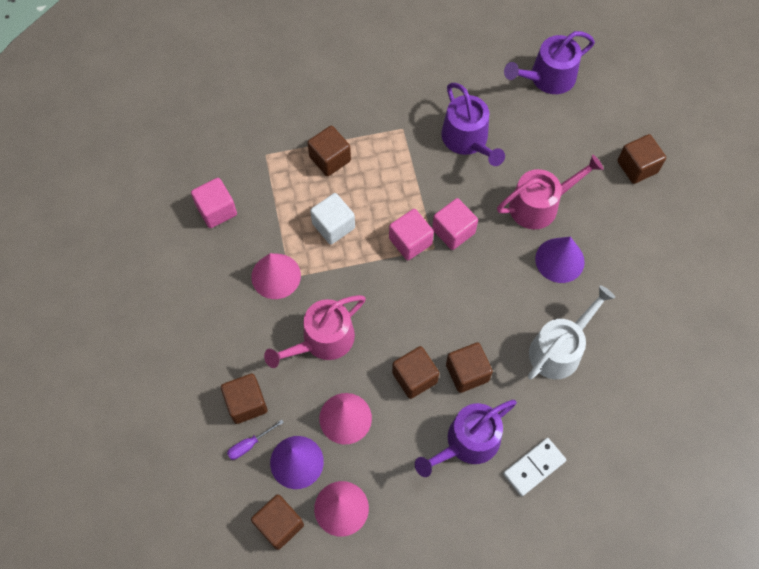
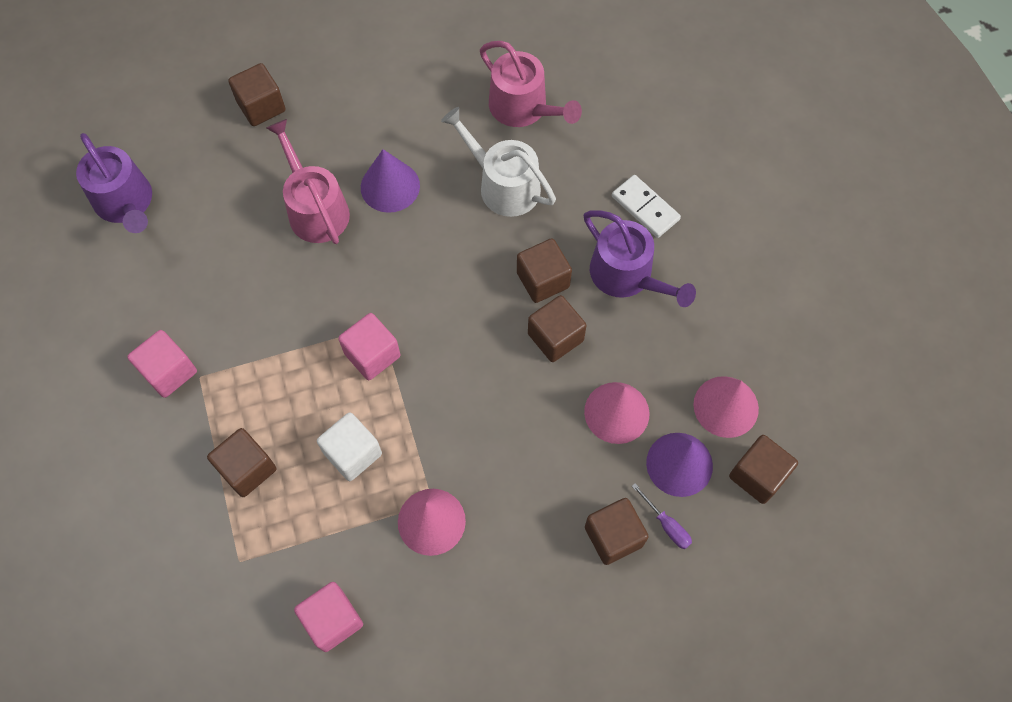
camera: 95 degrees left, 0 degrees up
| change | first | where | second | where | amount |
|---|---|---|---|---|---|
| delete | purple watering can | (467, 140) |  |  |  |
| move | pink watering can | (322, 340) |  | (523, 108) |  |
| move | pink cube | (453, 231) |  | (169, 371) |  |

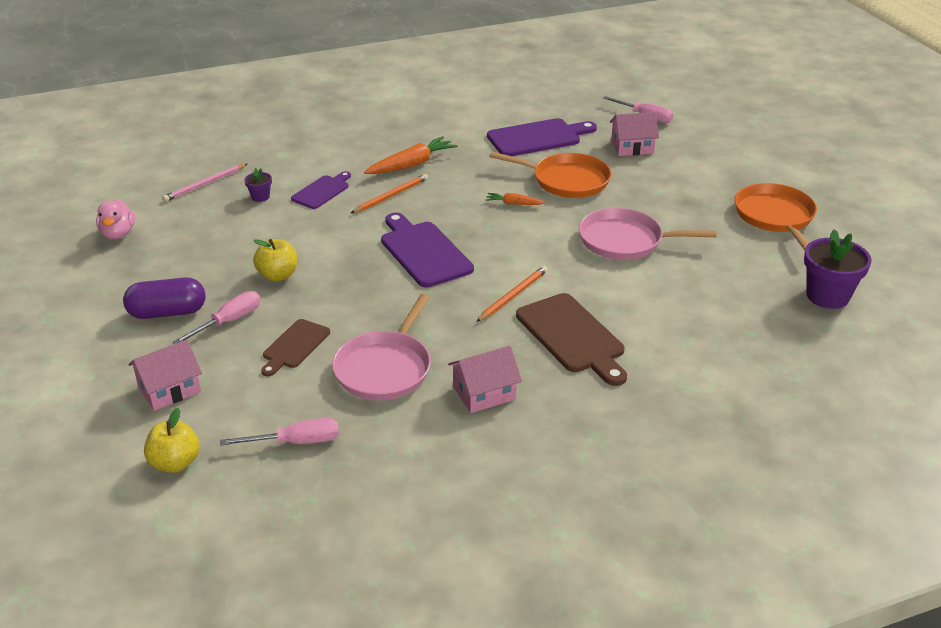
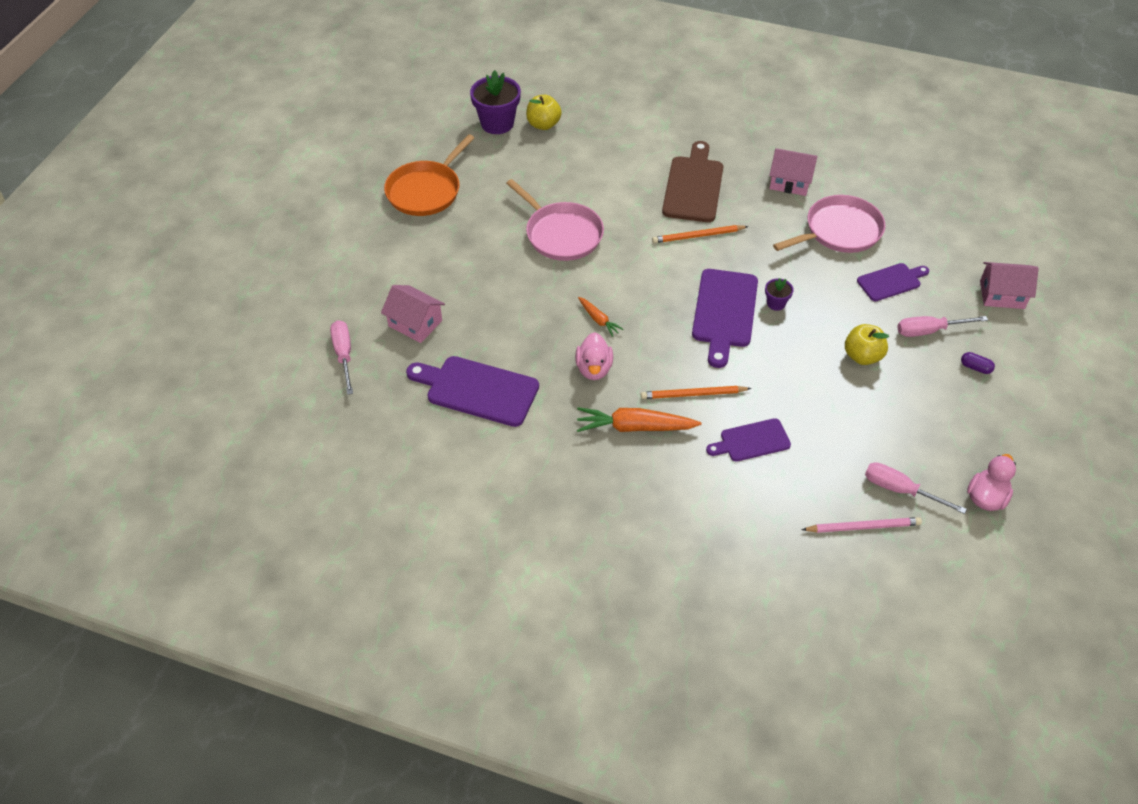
camera: 140 degrees left, 15 degrees up
| change | first | where | second | where | amount |
|---|---|---|---|---|---|
| delete | orange pan | (566, 180) |  |  |  |
| insert |  |  | pink duck | (594, 369) |  |
| move | yellow apple | (175, 463) |  | (543, 124) |  |
| move | pink screwdriver | (296, 442) |  | (900, 490) |  |
| move | purple flower pot | (260, 197) |  | (776, 303) |  |
| recolor | brown cutting board | (294, 346) | purple cutting board | (891, 281) |  |
| resize | purple capsule | (167, 312) |  | (975, 367) | x0.45 |

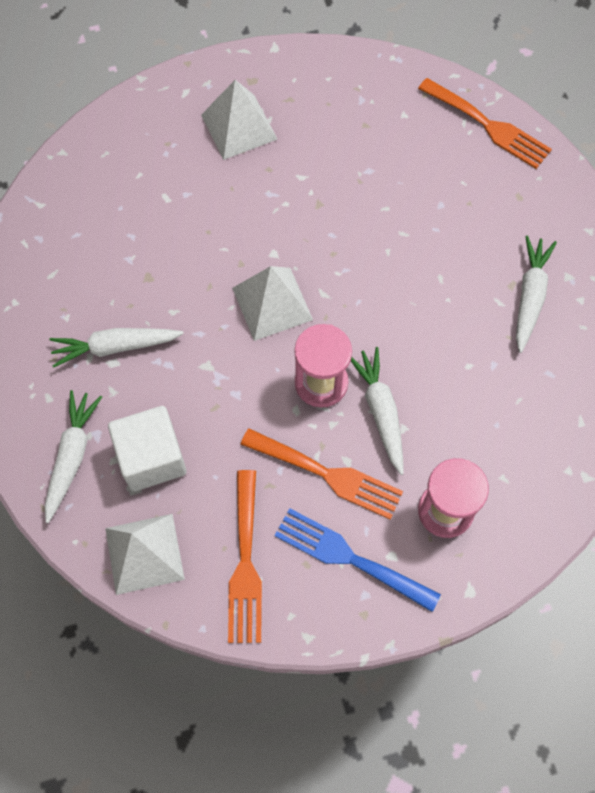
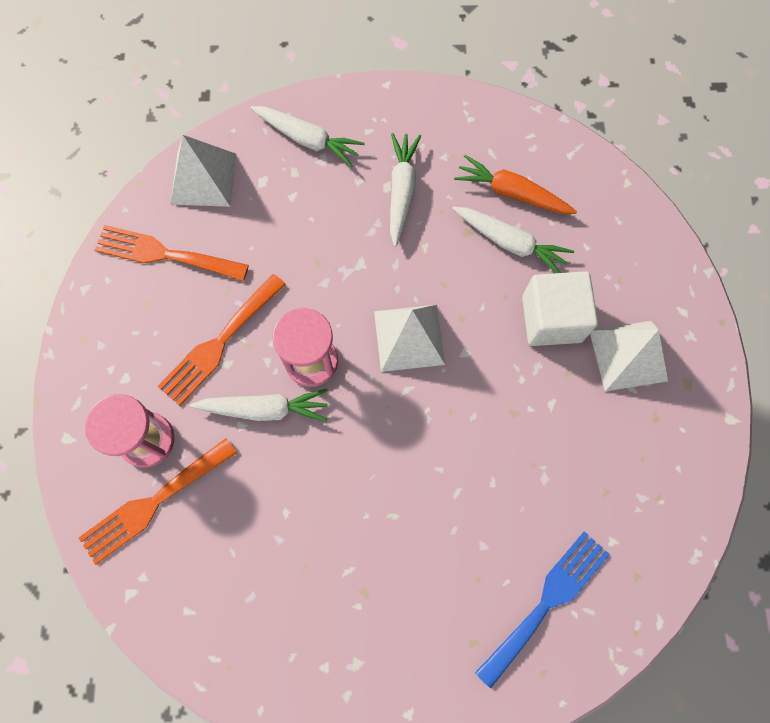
camera: 105 degrees right, 5 degrees up
| change | first | where | second | where | amount |
|---|---|---|---|---|---|
| insert |  |  | orange carrot | (511, 193) |  |
| move | white cube | (152, 458) |  | (551, 319) |  |
| move | blue fork | (349, 558) |  | (547, 602) |  |
| move | orange fork | (488, 126) |  | (153, 503) |  |
| move | white carrot | (529, 296) |  | (510, 243) |  |

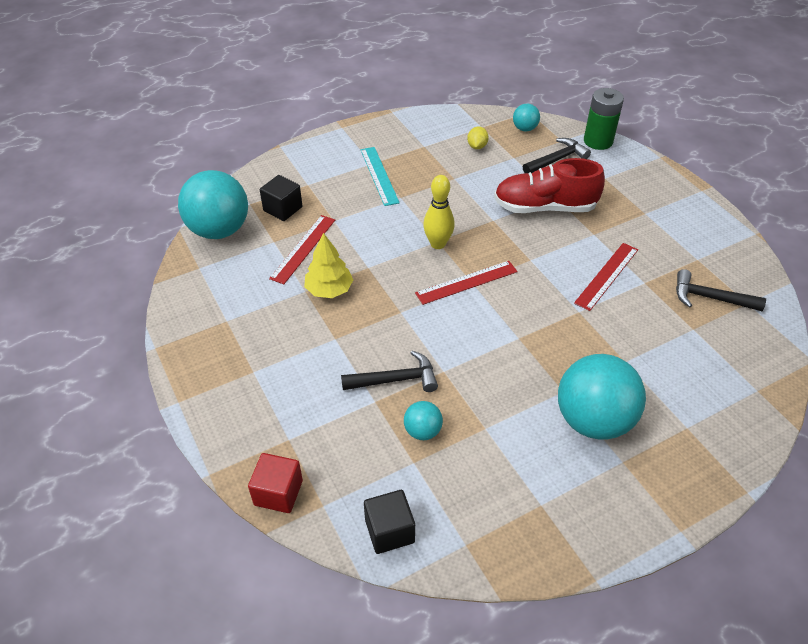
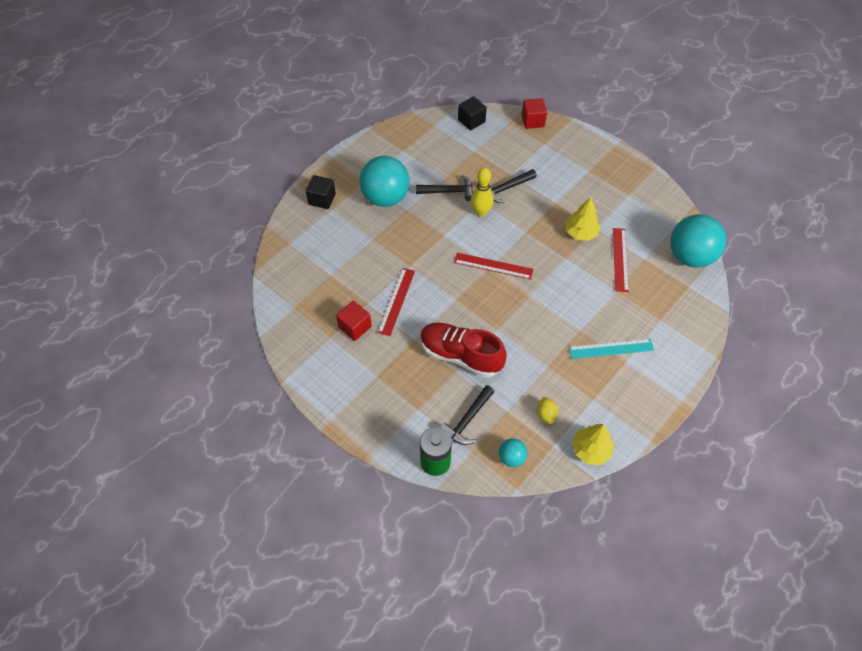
camera: 160 degrees right, 10 degrees up
| change | first | where | second | where | amount |
|---|---|---|---|---|---|
| delete | turquoise ball | (422, 431) |  |  |  |
| insert |  |  | red cube | (355, 327) |  |
| insert |  |  | yellow tree | (591, 450) |  |
| move | black cube | (283, 209) |  | (322, 199) |  |
| move | yellow bowling pin | (438, 244) |  | (481, 212) |  |
| move | black hammer | (710, 298) |  | (448, 191) |  |
| rotate | turquoise ruler | (379, 175) |  | (611, 348) | 60 degrees counterclockwise |
| rotate | red ruler | (466, 282) |  | (493, 266) | 60 degrees clockwise |
| rotate | red shoe | (544, 207) |  | (460, 355) | 135 degrees counterclockwise |

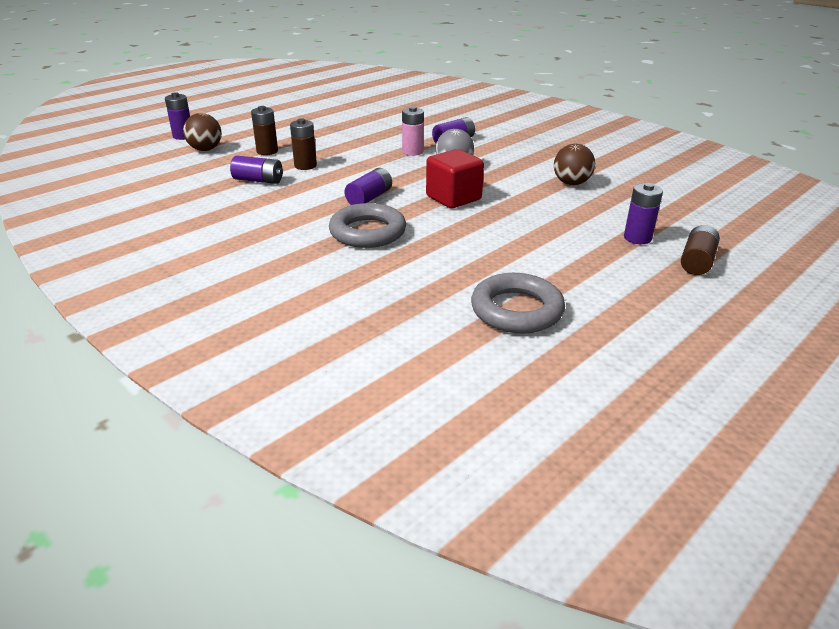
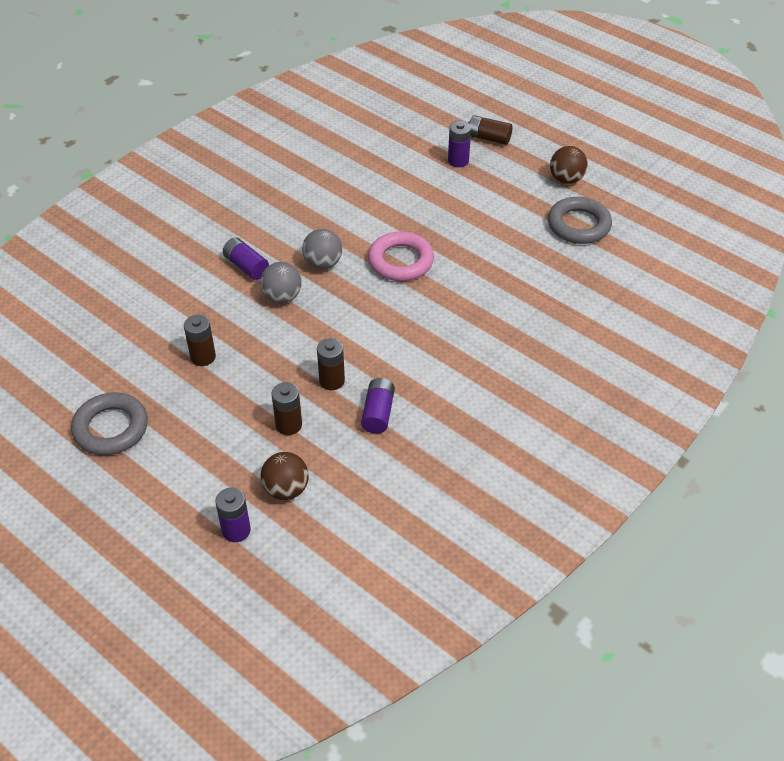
camera: 95 degrees left, 15 degrees up
| change | first | where | second | where | amount |
|---|---|---|---|---|---|
| delete | purple battery | (369, 198) |  |  |  |
| insert |  |  | brown battery | (203, 357) |  |
| move | grey ring | (367, 232) |  | (111, 428) |  |
| move | brown ball | (571, 183) |  | (566, 179) |  |
| replace | pink battery | (412, 152) | grey ball | (282, 297) |  |
| replace | red cube | (453, 198) | pink ring | (400, 261) |  |

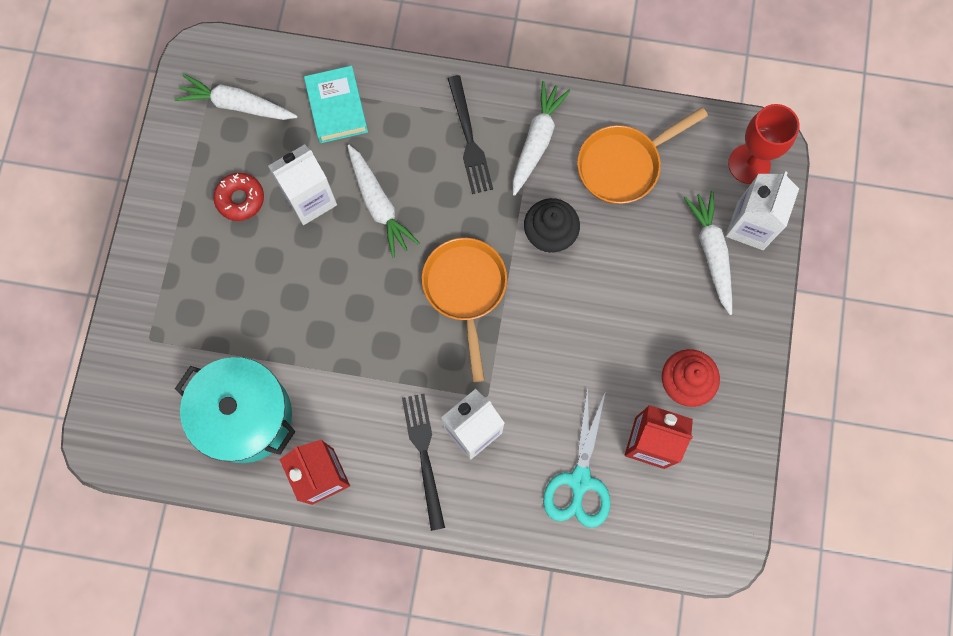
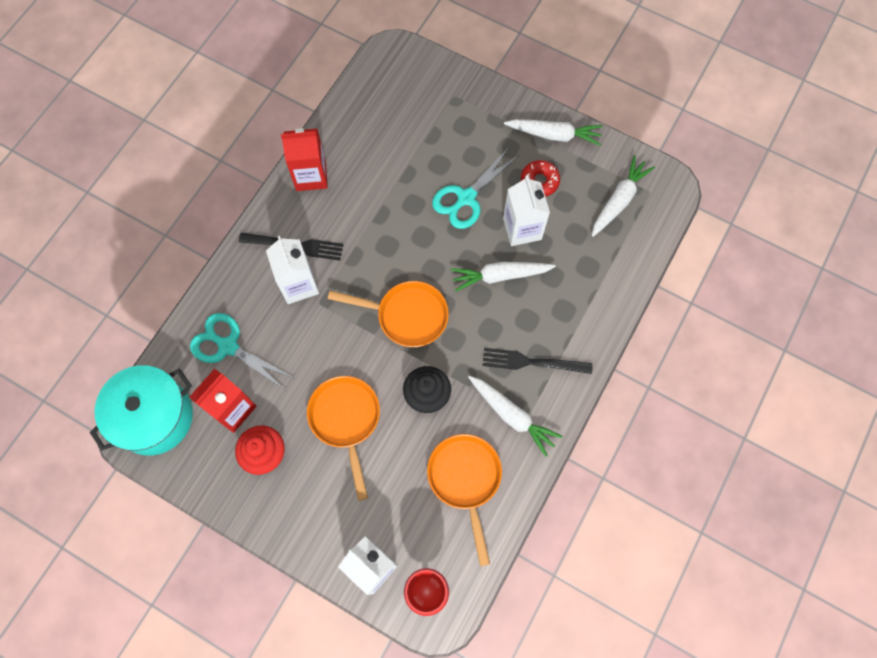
camera: 110 degrees right, 5 degrees down
| change | first | where | second | where | amount |
|---|---|---|---|---|---|
| delete | turquoise book | (337, 108) |  |  |  |
| insert |  |  | orange pan | (346, 420) |  |
| insert |  |  | turquoise scissors | (466, 198) |  |
| move | turquoise pot | (245, 416) |  | (154, 417) |  |
| move | white carrot | (711, 252) |  | (554, 135) |  |

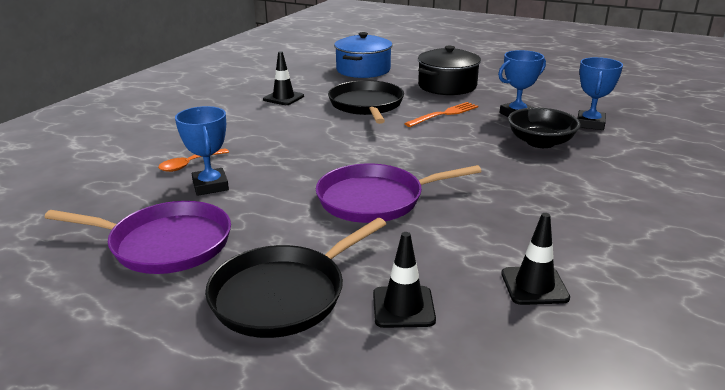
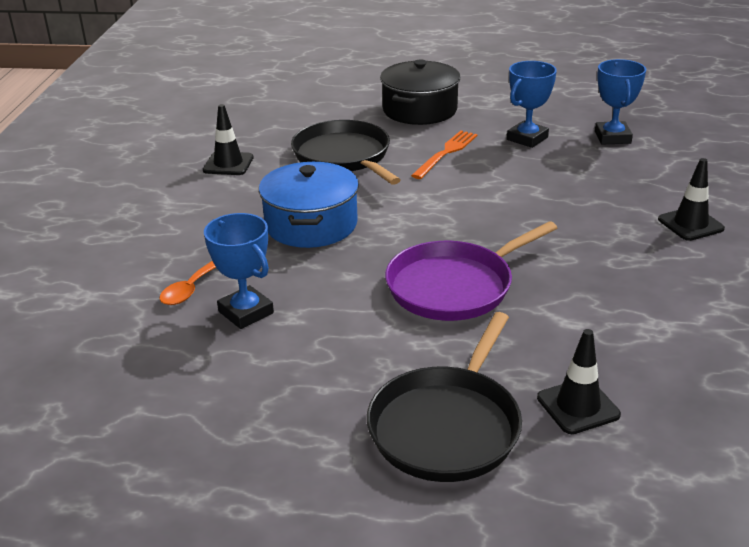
camera: 20 degrees left, 5 degrees up
| change | first | where | second | where | amount |
|---|---|---|---|---|---|
| delete | purple pan | (165, 244) |  |  |  |
| delete | black bowl | (540, 142) |  |  |  |
| move | blue pot | (363, 70) |  | (311, 224) |  |
| move | black traffic cone | (534, 286) |  | (690, 224) |  |

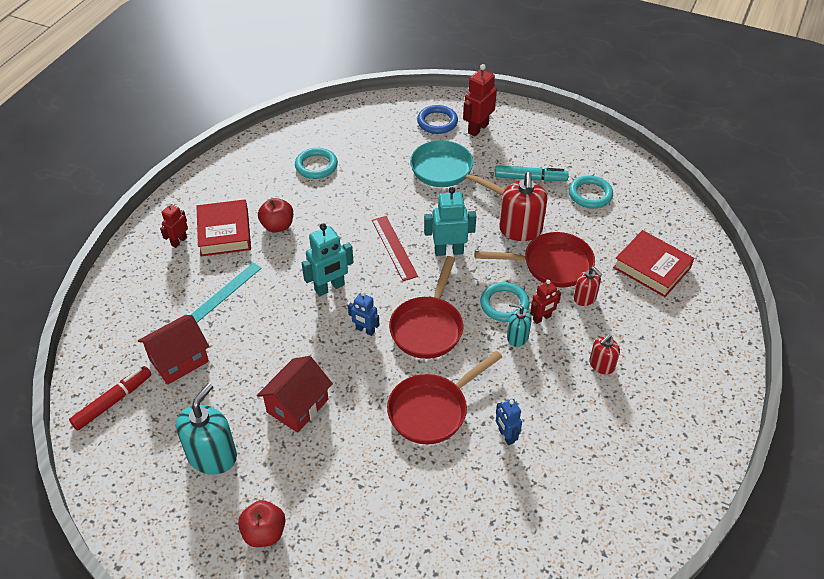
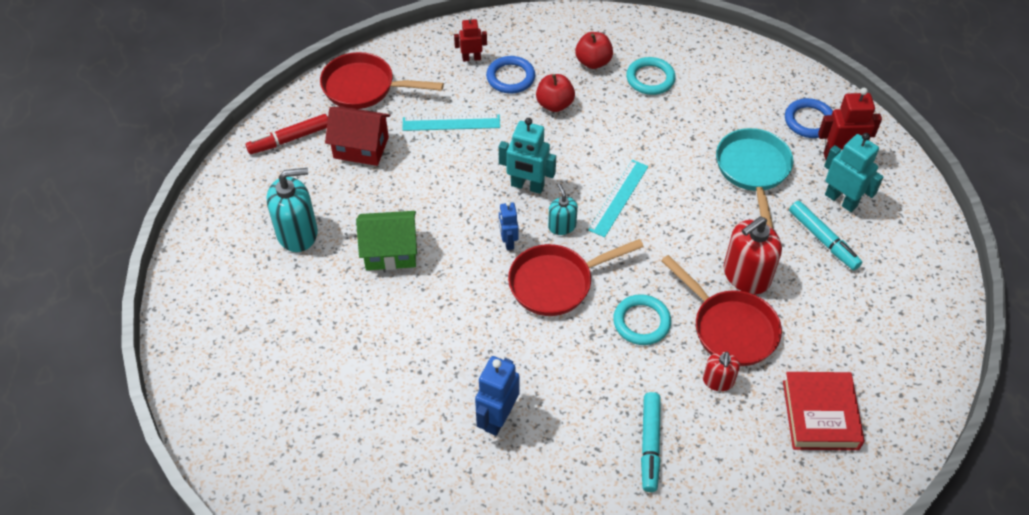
camera: 50 degrees right, 5 degrees up
| change | first | where | second | where | amount |
|---|---|---|---|---|---|
| delete | red robot | (542, 318) |  |  |  |
| delete | turquoise ring | (590, 194) |  |  |  |
| move | red apple | (264, 533) |  | (593, 62) |  |
| move | red pan | (432, 410) |  | (364, 87) |  |
| move | turquoise robot | (449, 251) |  | (841, 200) |  |
| move | turquoise soap dispenser | (517, 337) |  | (562, 226) |  |
| replace | red book | (224, 232) | blue ring | (510, 77) |  |
| replace | red soap dispenser | (601, 365) | turquoise marker | (650, 445) |  |
| recolor | red house | (297, 406) | green house | (390, 251) |  |
| recolor | red ruler | (394, 248) | turquoise ruler | (618, 198) |  |
| rotate | red marker | (113, 401) |  | (289, 139) | 150 degrees clockwise |
| resize | blue robot | (506, 436) |  | (497, 418) | x1.61 |

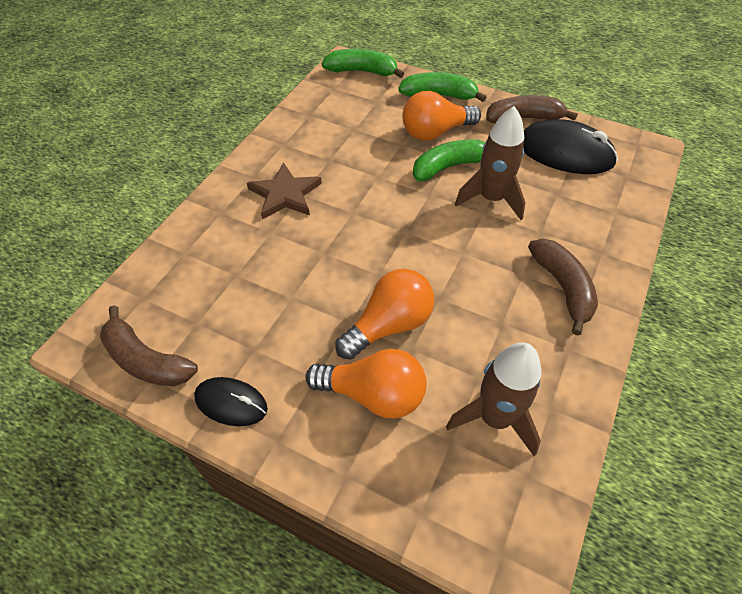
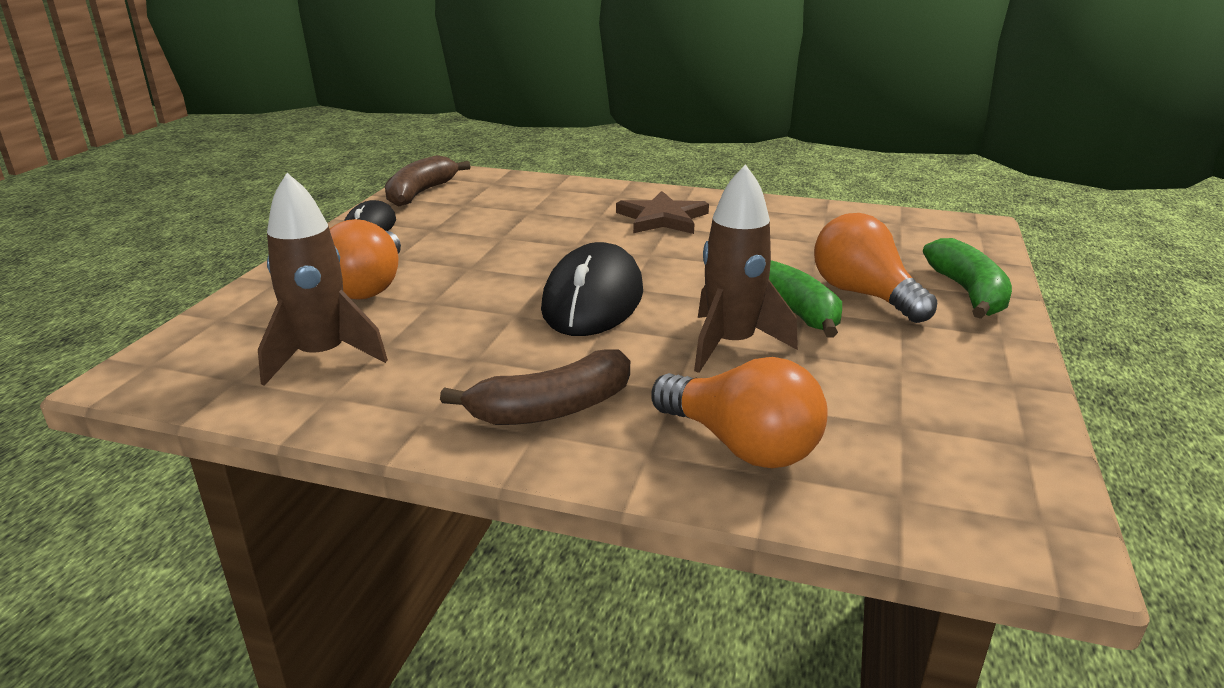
camera: 80 degrees right, 25 degrees down
| change | first | where | second | where | amount |
|---|---|---|---|---|---|
| delete | green banana | (362, 71) |  |  |  |
| delete | brown banana | (524, 118) |  |  |  |
| move | orange light bulb | (389, 325) |  | (741, 445) |  |
| move | black mouse | (565, 153) |  | (593, 300) |  |

